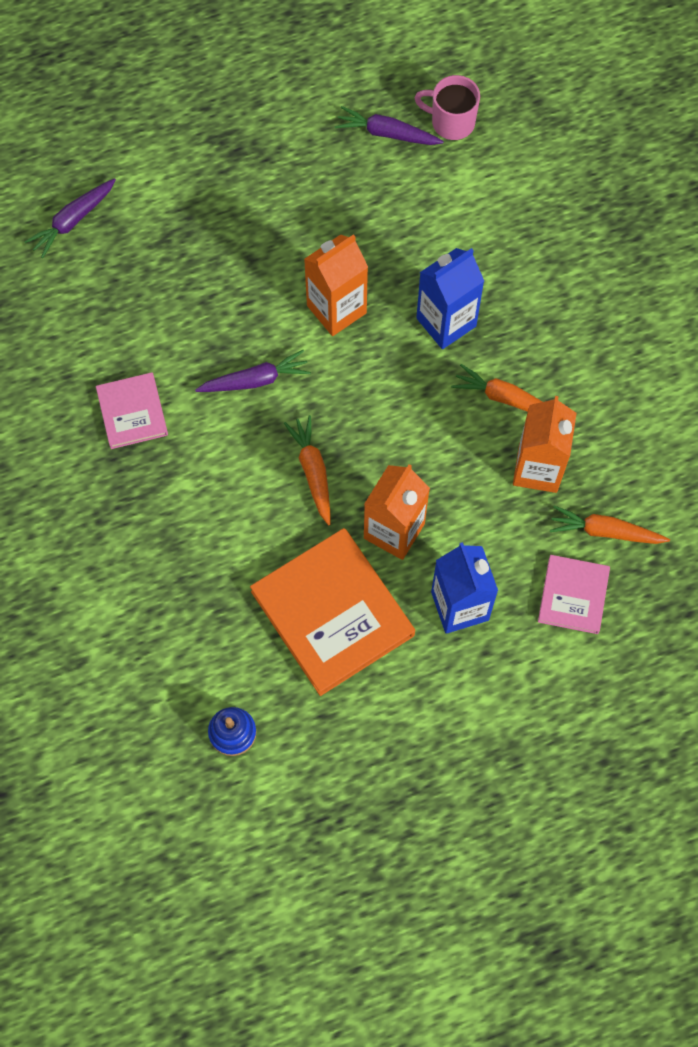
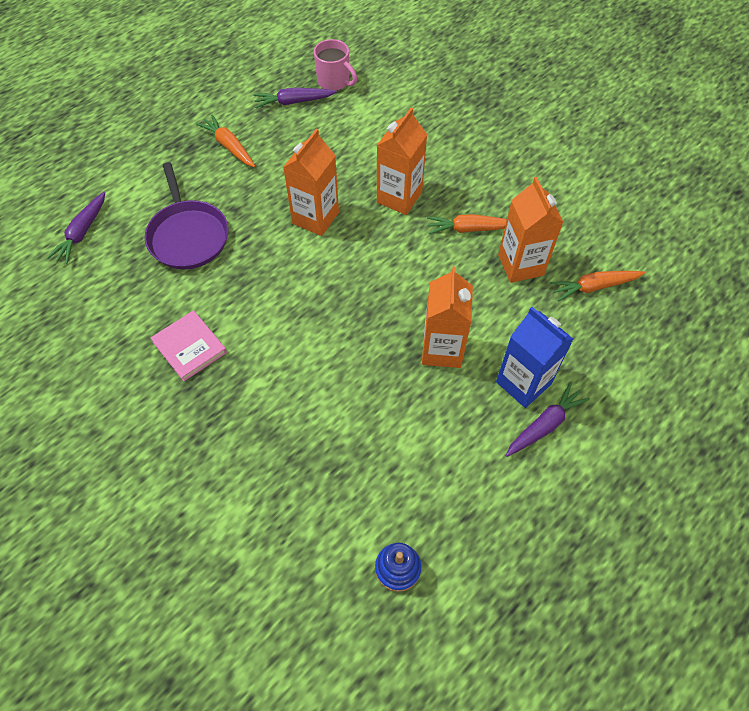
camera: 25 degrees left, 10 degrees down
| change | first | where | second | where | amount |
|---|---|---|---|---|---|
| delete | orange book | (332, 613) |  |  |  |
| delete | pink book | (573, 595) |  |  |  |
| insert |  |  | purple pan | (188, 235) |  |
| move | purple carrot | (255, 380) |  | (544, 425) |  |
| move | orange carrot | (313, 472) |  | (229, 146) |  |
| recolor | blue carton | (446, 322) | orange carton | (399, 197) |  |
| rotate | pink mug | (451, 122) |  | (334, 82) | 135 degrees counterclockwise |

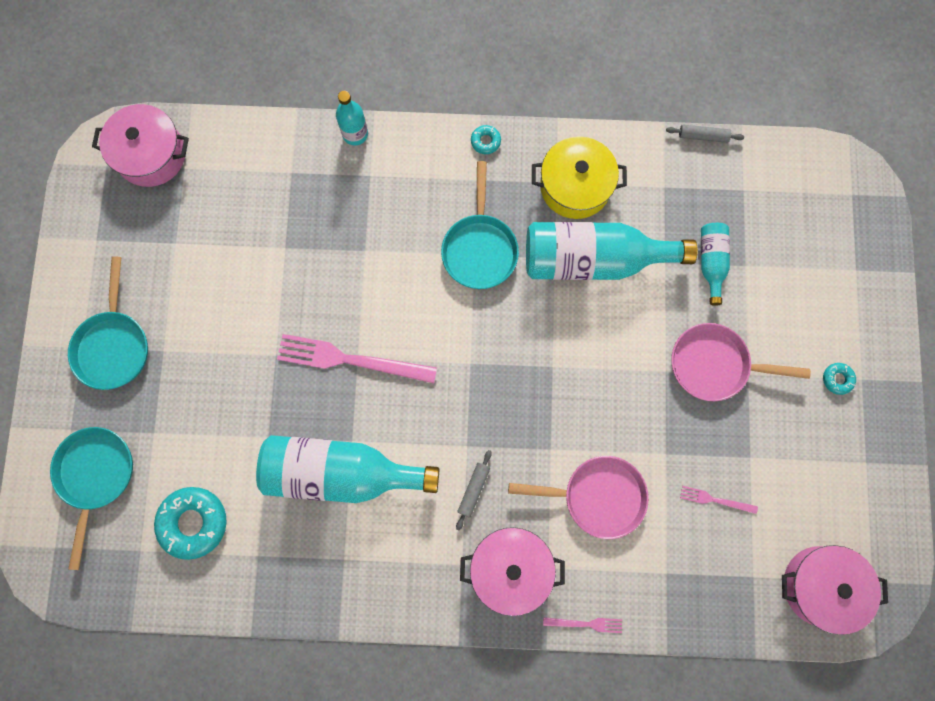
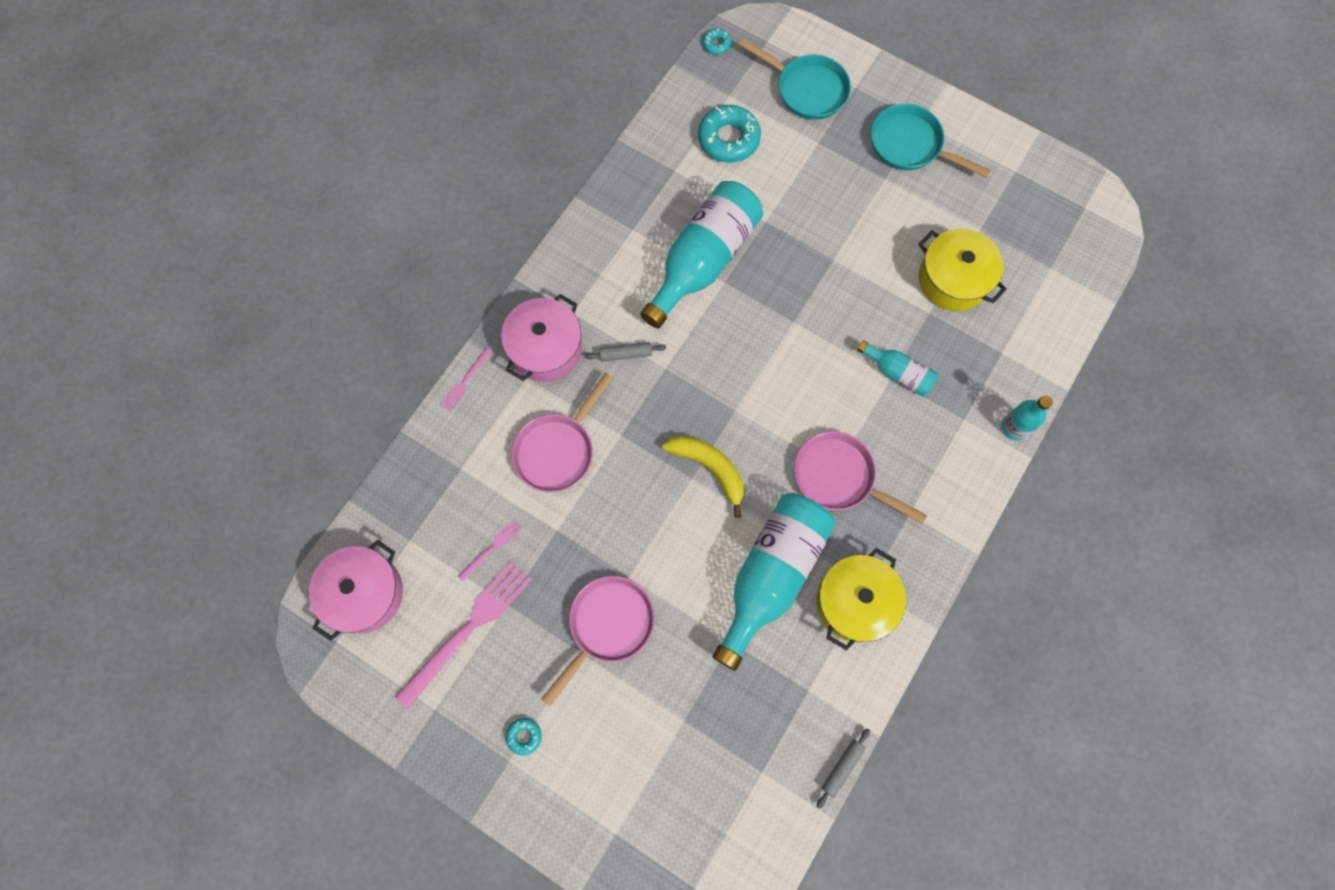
camera: 120 degrees right, 5 degrees down
| change | first | where | second | where | amount |
|---|---|---|---|---|---|
| delete | pink pot | (151, 155) |  |  |  |
| insert |  |  | yellow banana | (710, 468) |  |
| insert |  |  | yellow pot | (953, 279) |  |
| move | pink fork | (350, 360) |  | (468, 629) |  |
| move | turquoise donut | (485, 141) |  | (716, 44) |  |
| move | turquoise bottle | (711, 262) |  | (898, 373) |  |
| recolor | turquoise pan | (479, 249) | pink pan | (839, 477) |  |
| rotate | grey rolling pin | (473, 490) |  | (626, 354) | 60 degrees counterclockwise |

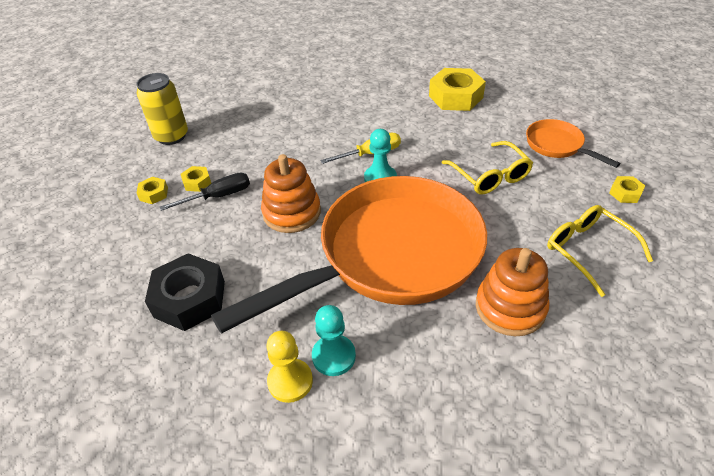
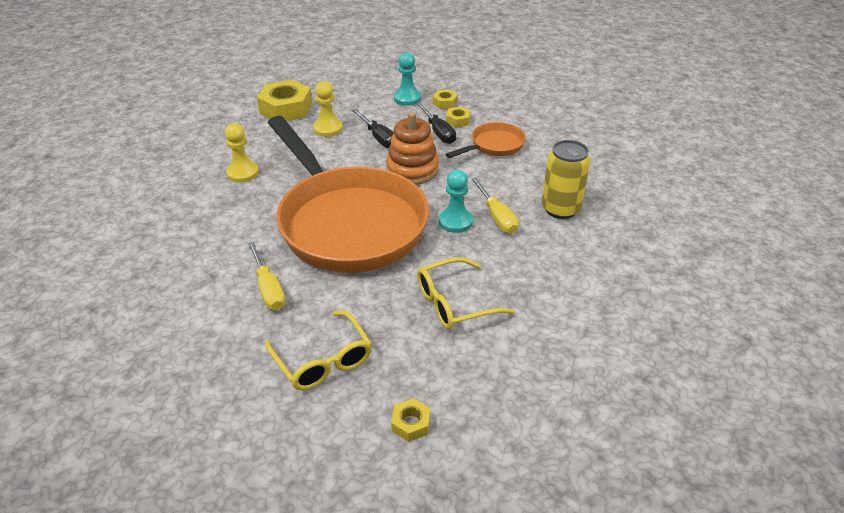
camera: 90 degrees right, 5 degrees down
| change | first | where | second | where | amount |
|---|---|---|---|---|---|
| insert |  |  | black screwdriver | (379, 138) |  |
| move | yellow can | (171, 136) |  | (560, 209) |  |
| move | turquoise pawn | (333, 356) |  | (407, 98) |  |
| move | yellow nut | (455, 97) |  | (286, 109) |  |
| move | orange pan | (557, 146) |  | (494, 145) |  |
| replace | black nut | (190, 299) | yellow pawn | (328, 129) |  |
| replace | orange stacking toy | (510, 307) | yellow screwdriver | (268, 289) |  |
| rotate | yellow glasses | (588, 250) |  | (323, 361) | 90 degrees clockwise |

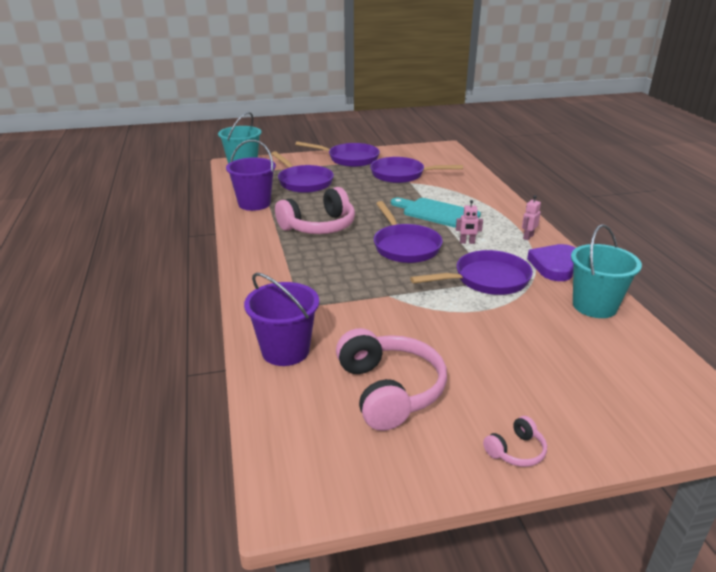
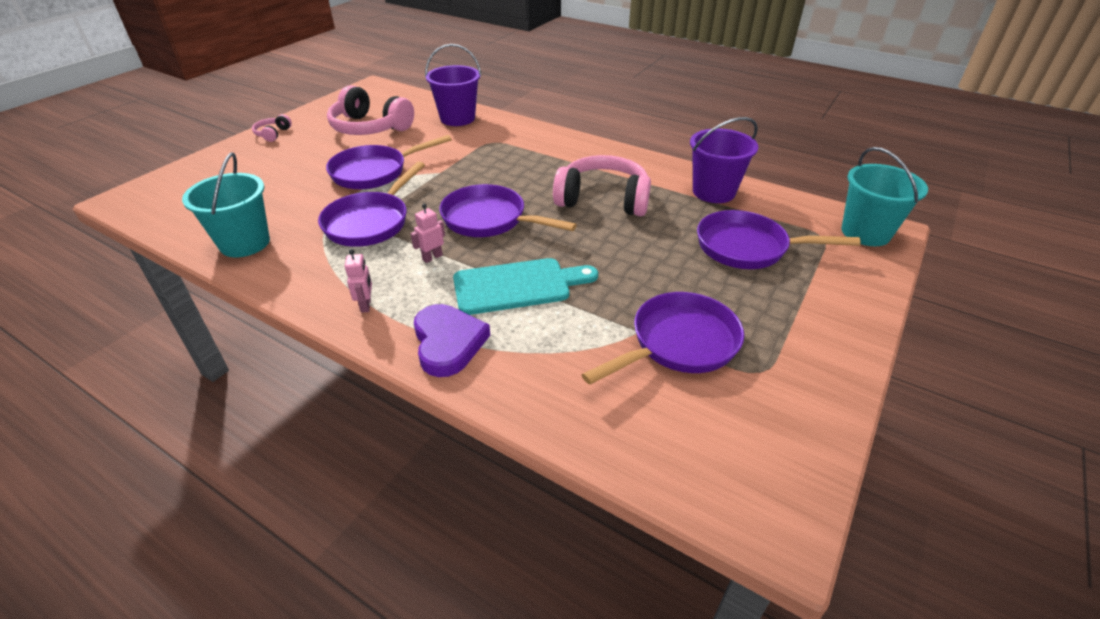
camera: 135 degrees right, 10 degrees up
| change | first | where | second | where | amount |
|---|---|---|---|---|---|
| move | purple pan | (349, 159) |  | (374, 172) |  |
| move | purple heart | (555, 265) |  | (448, 343) |  |
| rotate | pink headphones | (319, 226) |  | (603, 200) | 90 degrees clockwise |

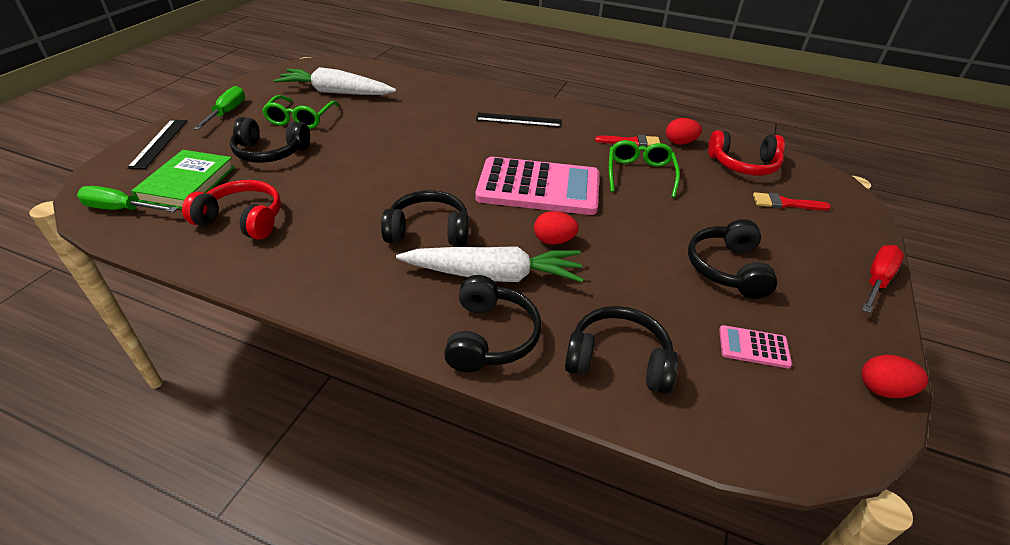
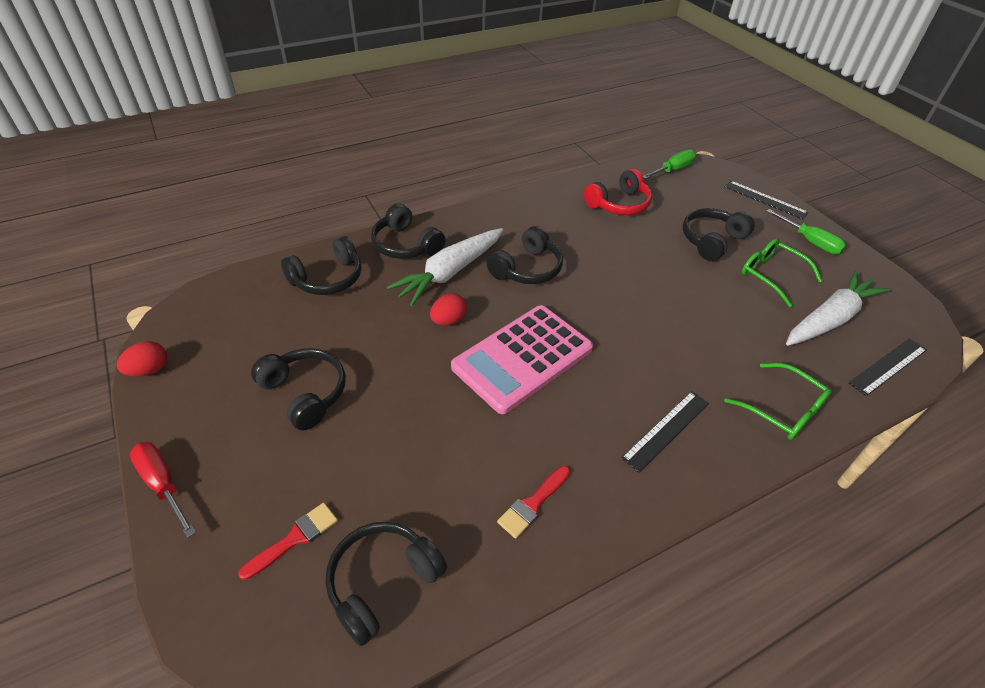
camera: 130 degrees right, 5 degrees up
| change | first | where | second | where | amount |
|---|---|---|---|---|---|
| delete | green book | (187, 184) |  |  |  |
| delete | red egg | (680, 143) |  |  |  |
| delete | pink calculator | (753, 347) |  |  |  |
| insert |  |  | black ruler | (888, 366) |  |
| move | green glasses | (640, 174) |  | (782, 409) |  |
| recolor | red headphones | (743, 165) | black headphones | (383, 582) |  |
| rotate | red screwdriver | (877, 280) |  | (163, 484) | 150 degrees clockwise |

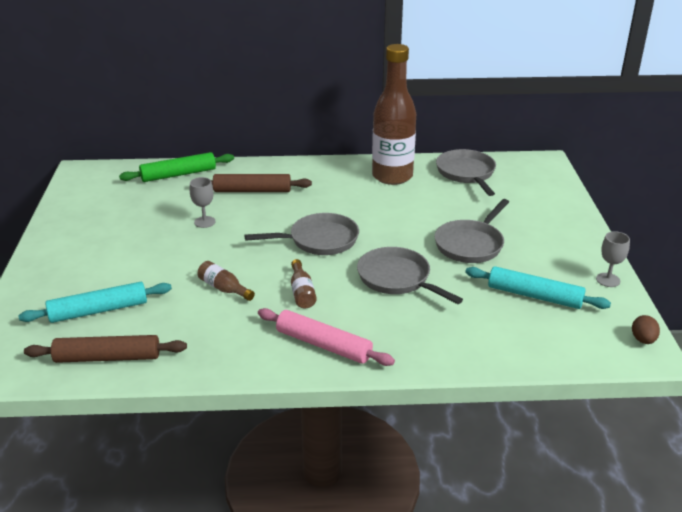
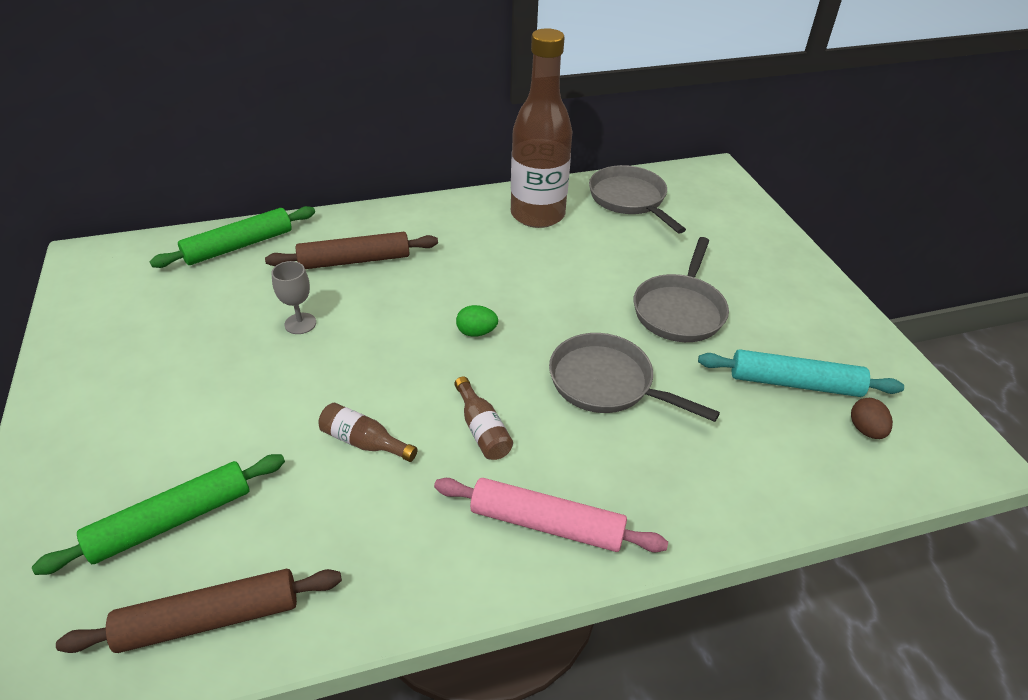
camera: 15 degrees left, 10 degrees up
| change | first | where | second | where | amount |
|---|---|---|---|---|---|
| delete | grey goblet | (608, 280) |  |  |  |
| move | brown egg | (643, 340) |  | (865, 430) |  |
| replace | grey pan | (319, 240) | green egg | (476, 332) |  |
| recolor | turquoise rolling pin | (98, 311) | green rolling pin | (172, 521) |  |

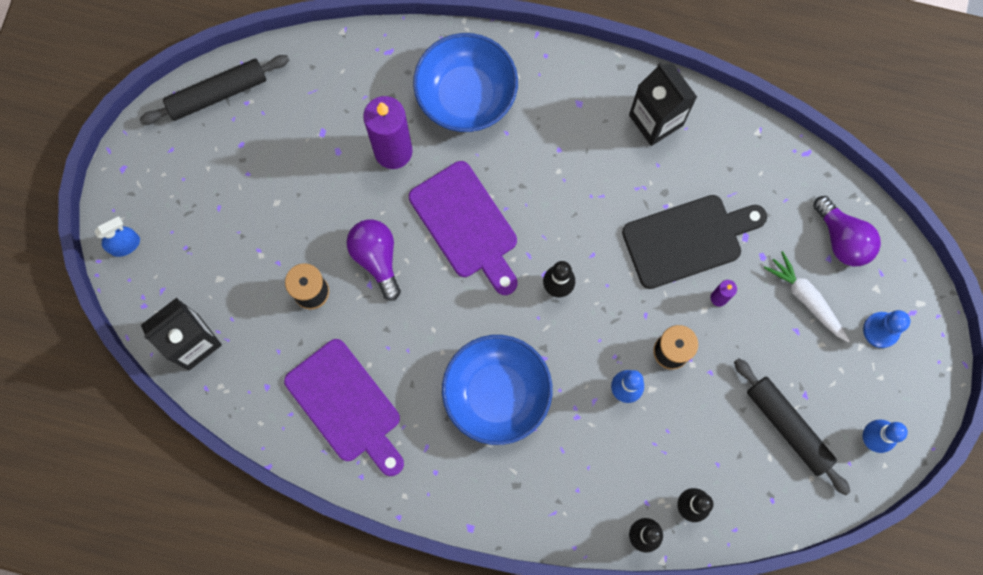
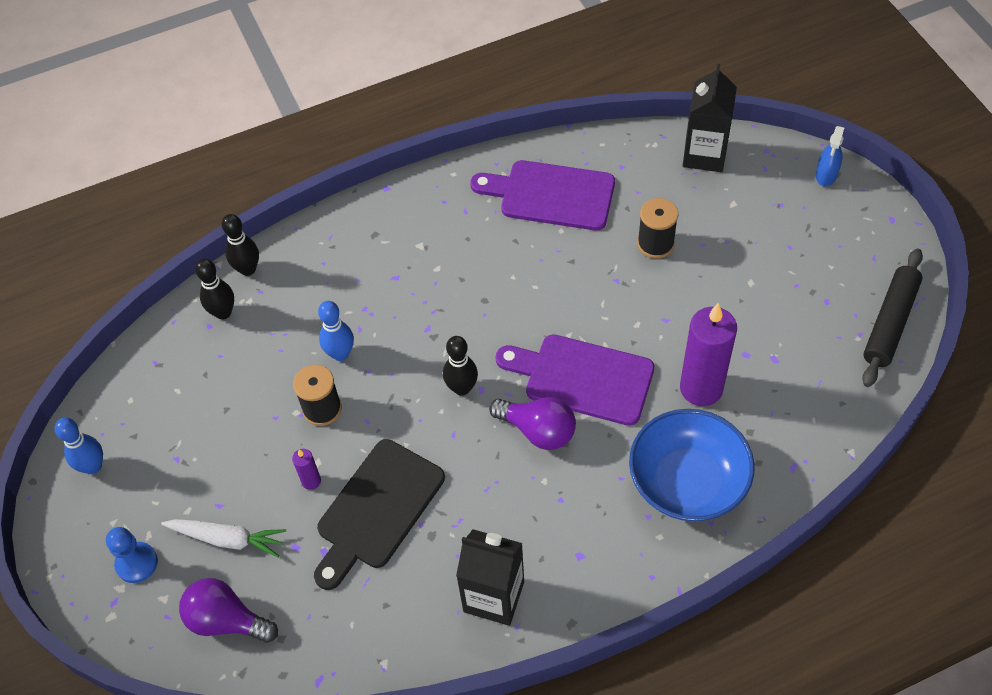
camera: 145 degrees right, 20 degrees down
| change | first | where | second | where | amount |
|---|---|---|---|---|---|
| delete | blue bowl | (496, 393) |  |  |  |
| delete | black rolling pin | (788, 427) |  |  |  |
| move | purple light bulb | (376, 258) |  | (538, 431) |  |

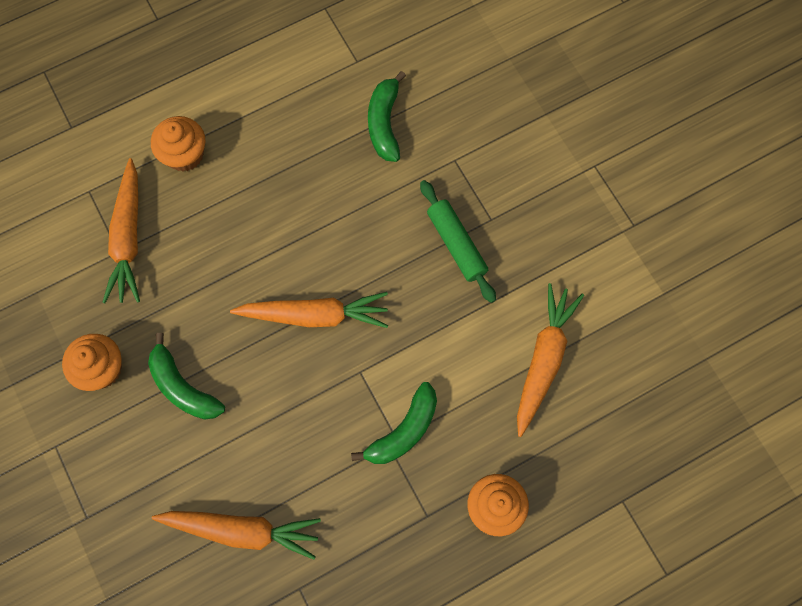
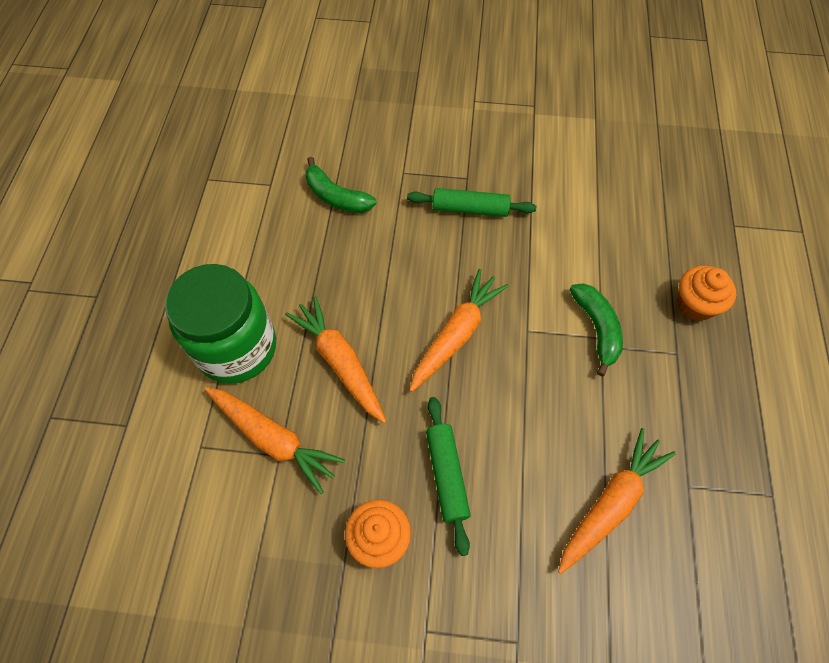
camera: 55 degrees left, 10 degrees down
| change | first | where | second | where | amount |
|---|---|---|---|---|---|
| move | orange carrot | (543, 360) |  | (340, 362) |  |
| replace | green banana | (183, 387) | green rolling pin | (447, 475) |  |
| replace | orange cupcake | (184, 154) | green jar | (237, 348) |  |

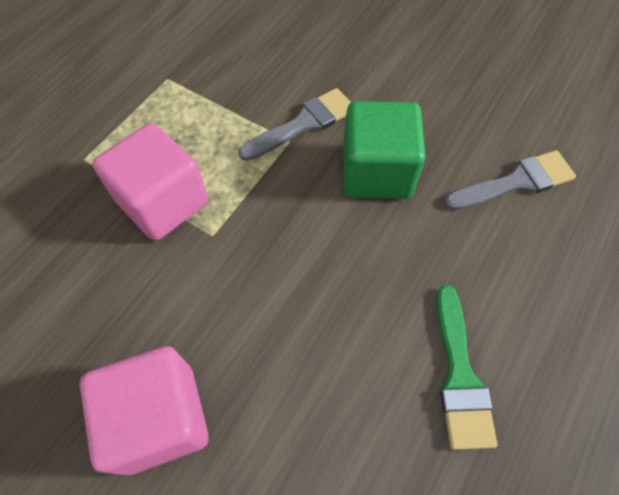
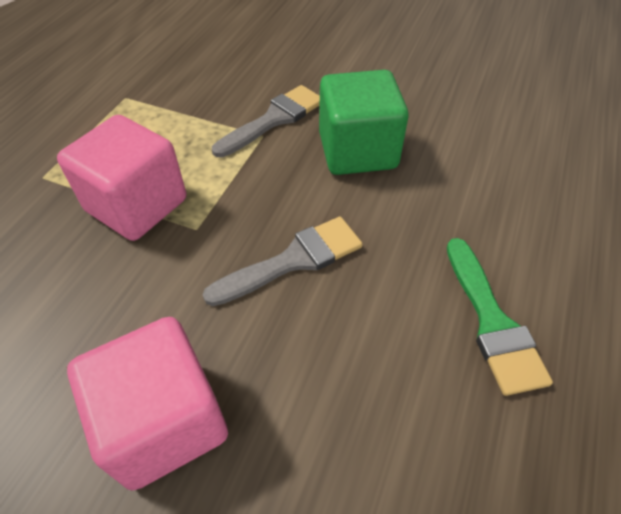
camera: 10 degrees left, 10 degrees down
| change | first | where | second | where | amount |
|---|---|---|---|---|---|
| move | grey brush | (515, 182) |  | (293, 260) |  |

